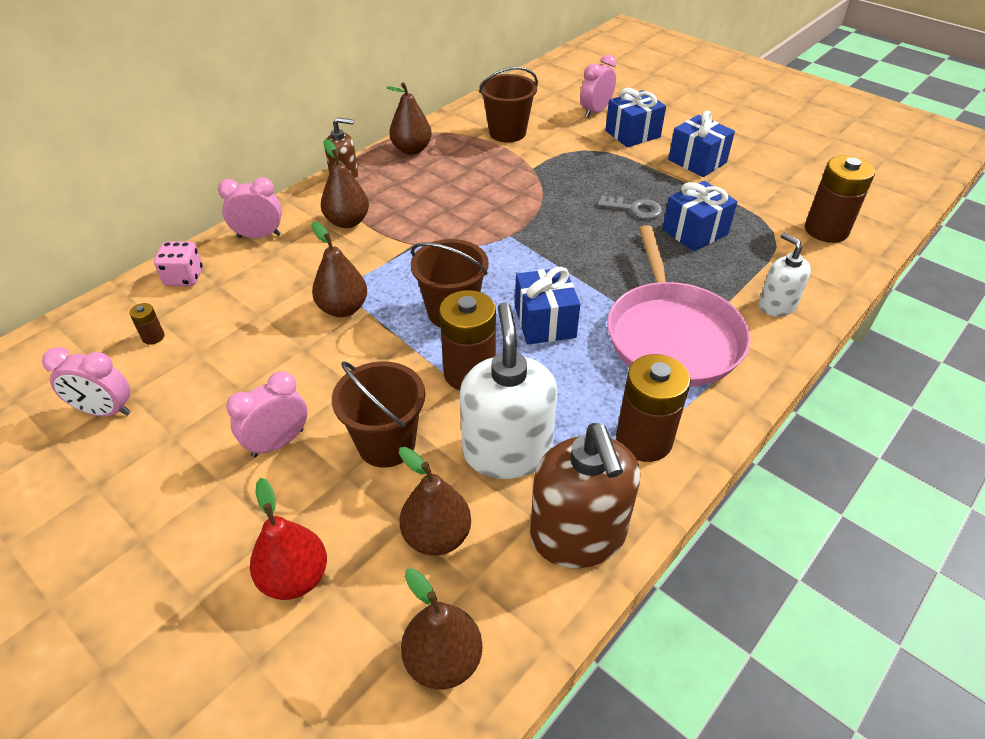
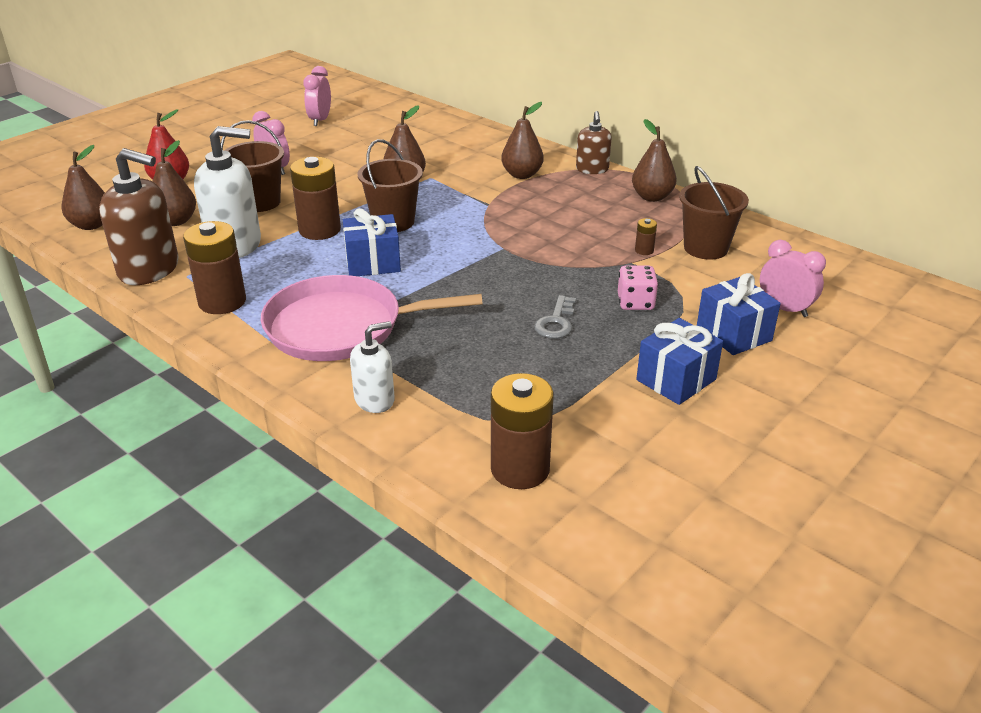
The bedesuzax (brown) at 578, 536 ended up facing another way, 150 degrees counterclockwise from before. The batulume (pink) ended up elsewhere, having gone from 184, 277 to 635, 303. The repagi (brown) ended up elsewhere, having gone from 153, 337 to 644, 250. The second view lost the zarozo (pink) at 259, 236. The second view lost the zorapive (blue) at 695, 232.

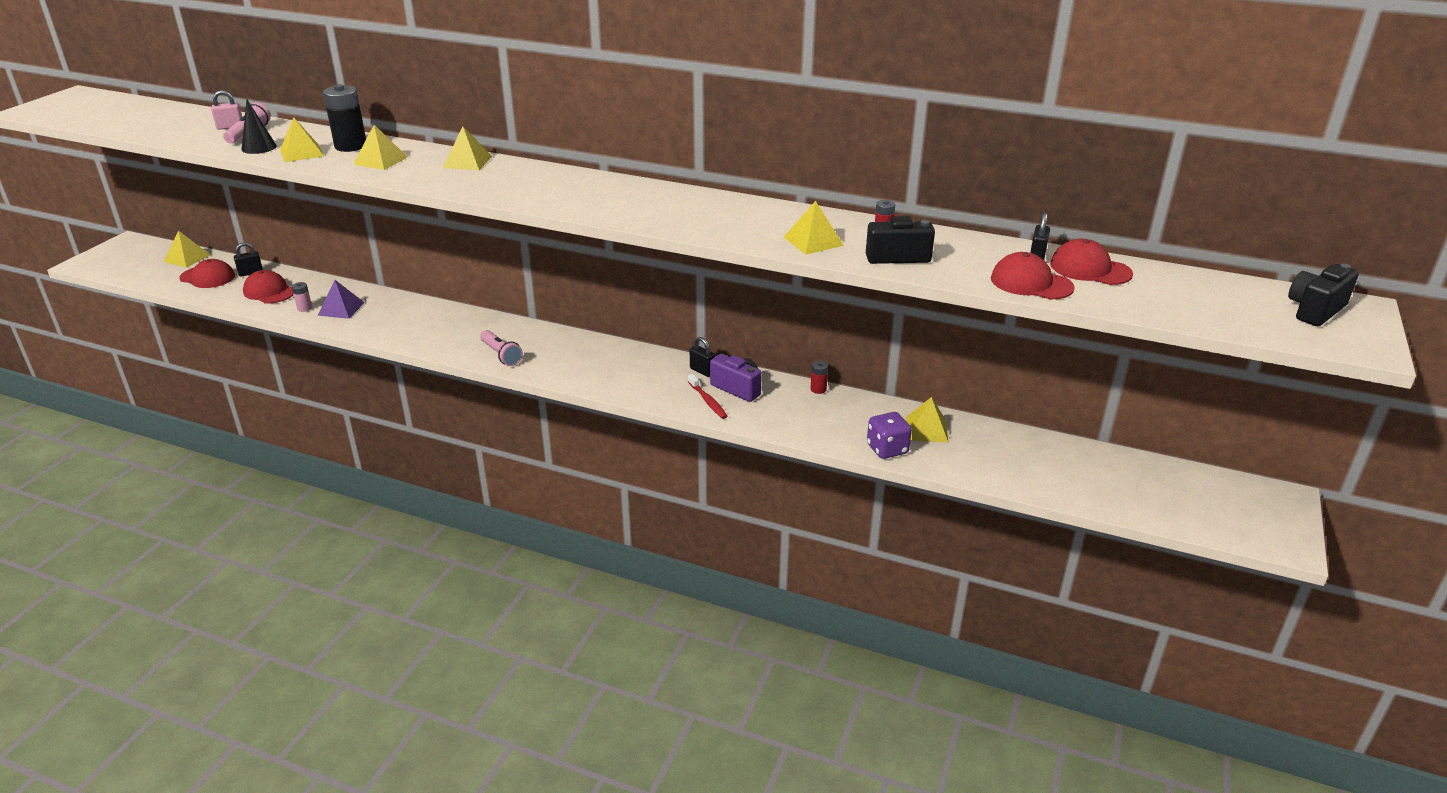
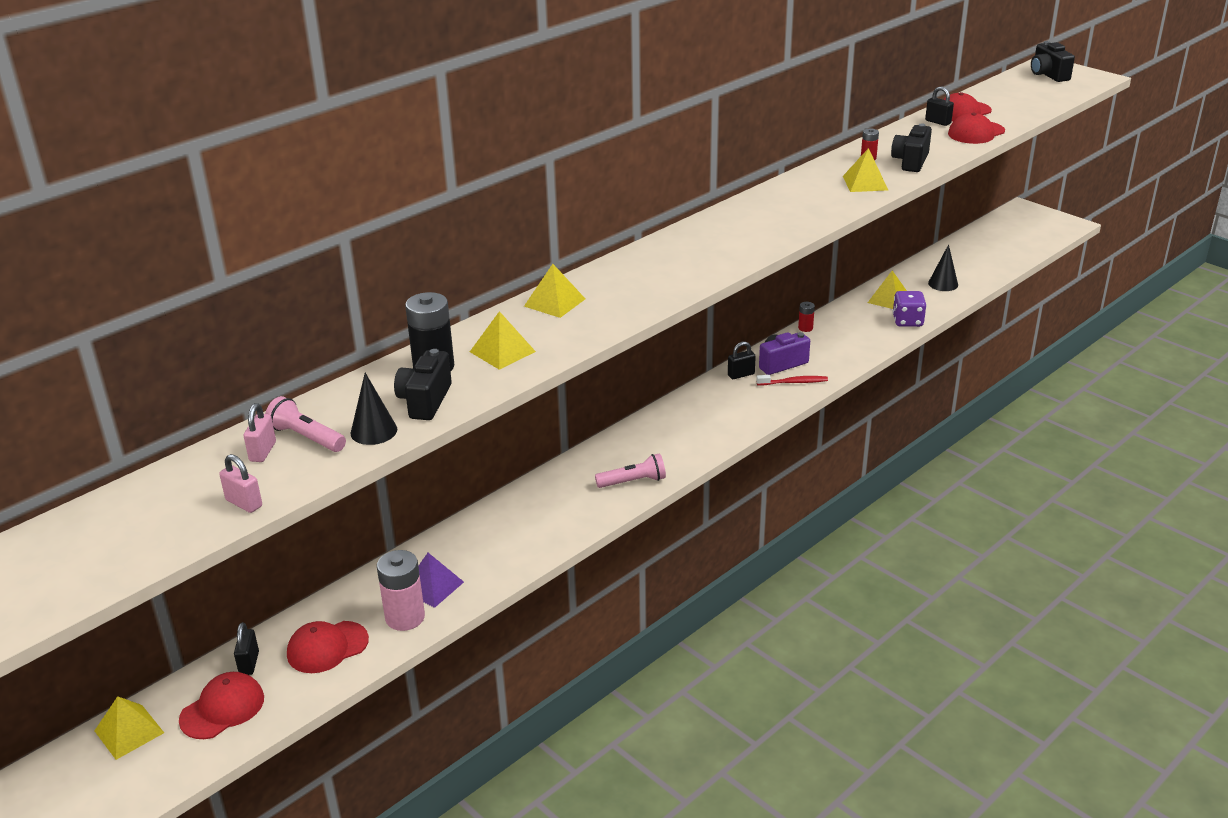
The second view gained the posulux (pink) at 244, 503. The size of the repagi (pink) at 304, 308 changed by a factor of 2.00. Where the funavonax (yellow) stood at 301, 153, the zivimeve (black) came to stand at 425, 401. The second view gained the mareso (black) at 943, 284.

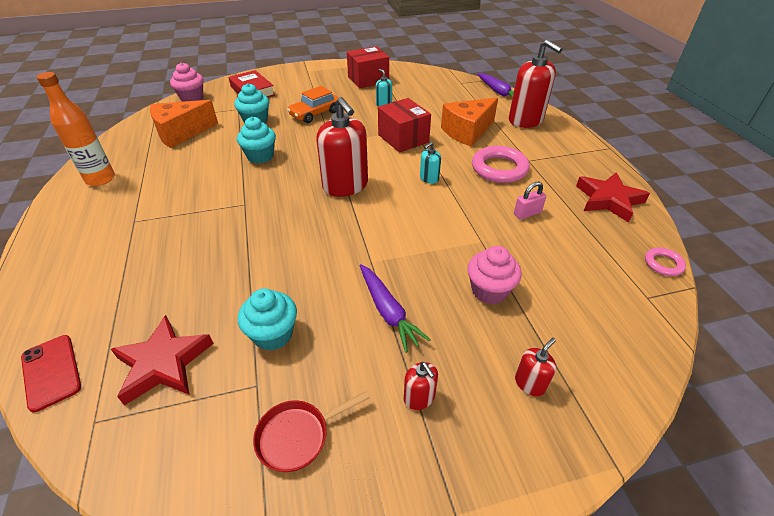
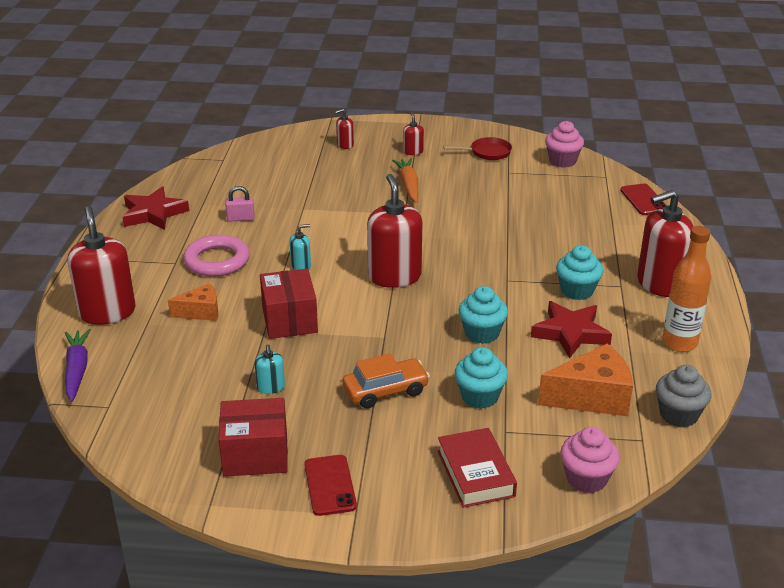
The size of the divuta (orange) at 467, 132 changed by a factor of 0.60. The second view gained the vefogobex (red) at 330, 485. What was the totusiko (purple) at 388, 312 turned into the totusiko (orange) at 409, 185. The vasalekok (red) ended up elsewhere, having gone from 163, 363 to 570, 333. The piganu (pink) ended up elsewhere, having gone from 489, 291 to 562, 161. The piganu (turquoise) ended up elsewhere, having gone from 273, 334 to 577, 291. The second view gained the bedesuzax (red) at 660, 284. The second view gained the piganu (grey) at 678, 415. The second view lost the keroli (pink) at 663, 264.

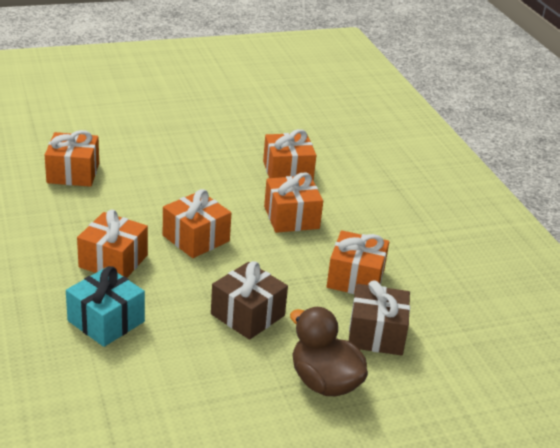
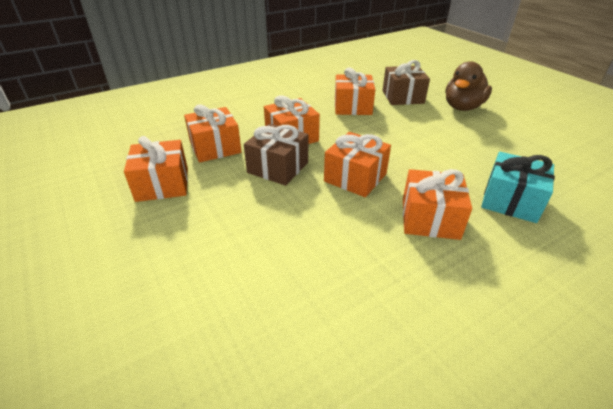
The zorapive (orange) ended up elsewhere, having gone from 73, 173 to 162, 184. The zorapive (brown) ended up elsewhere, having gone from 247, 315 to 278, 167.

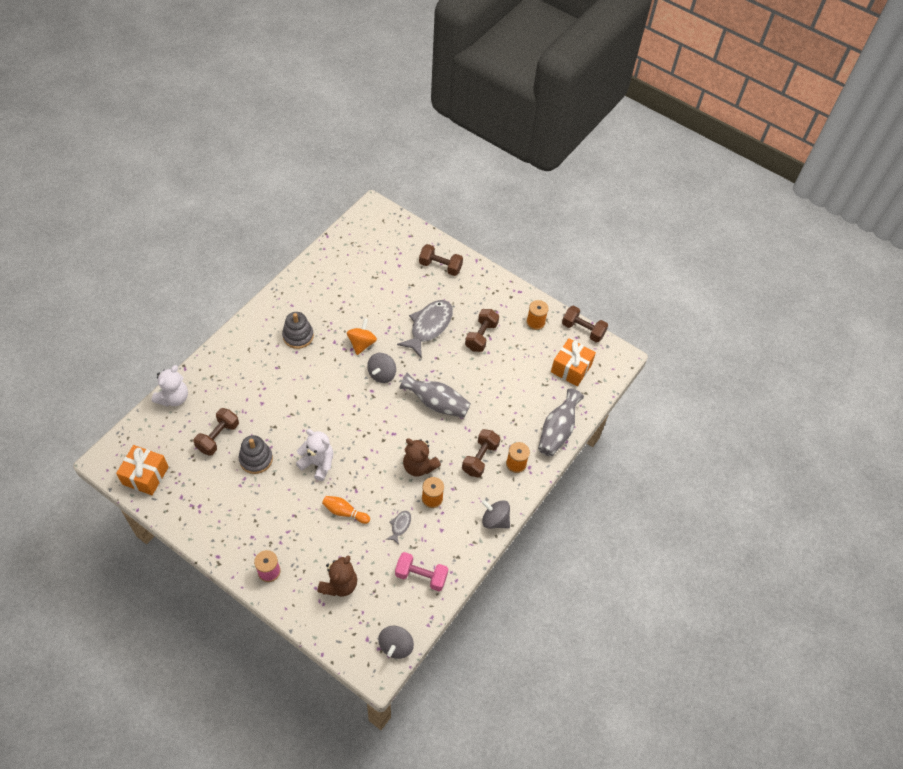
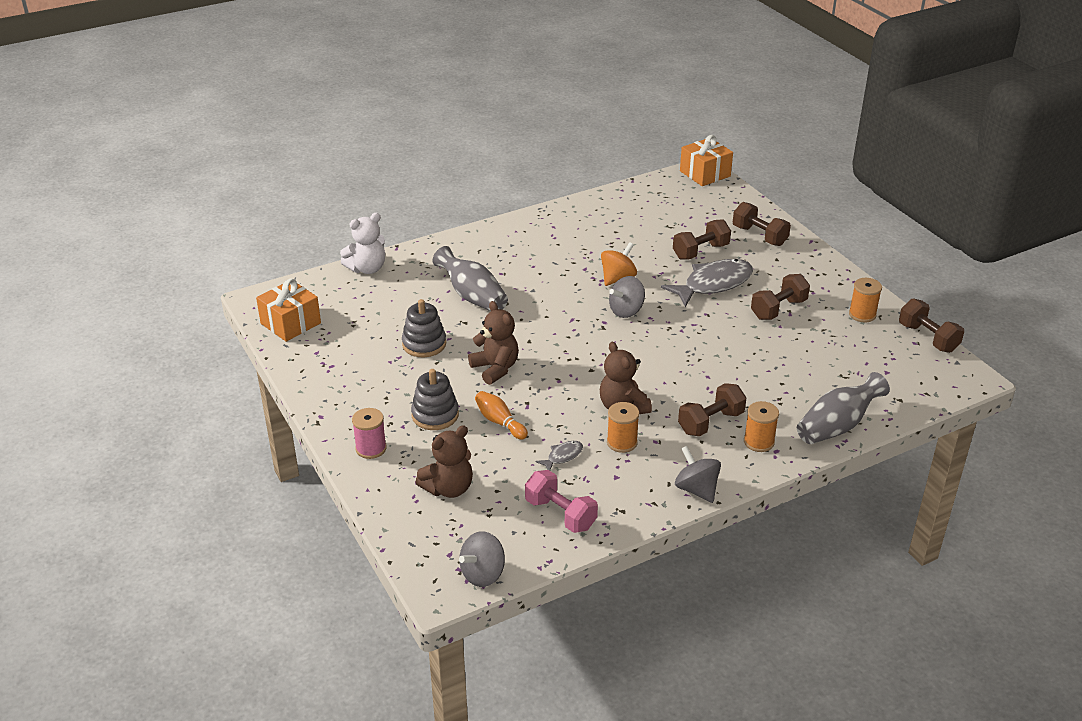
The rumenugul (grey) ended up elsewhere, having gone from 298, 336 to 435, 415. The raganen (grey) ended up elsewhere, having gone from 436, 403 to 472, 296. What was the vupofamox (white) at 318, 463 turned into the vupofamox (brown) at 495, 368. The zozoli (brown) ended up elsewhere, having gone from 218, 437 to 700, 251. The zorapive (orange) ended up elsewhere, having gone from 571, 368 to 705, 174.

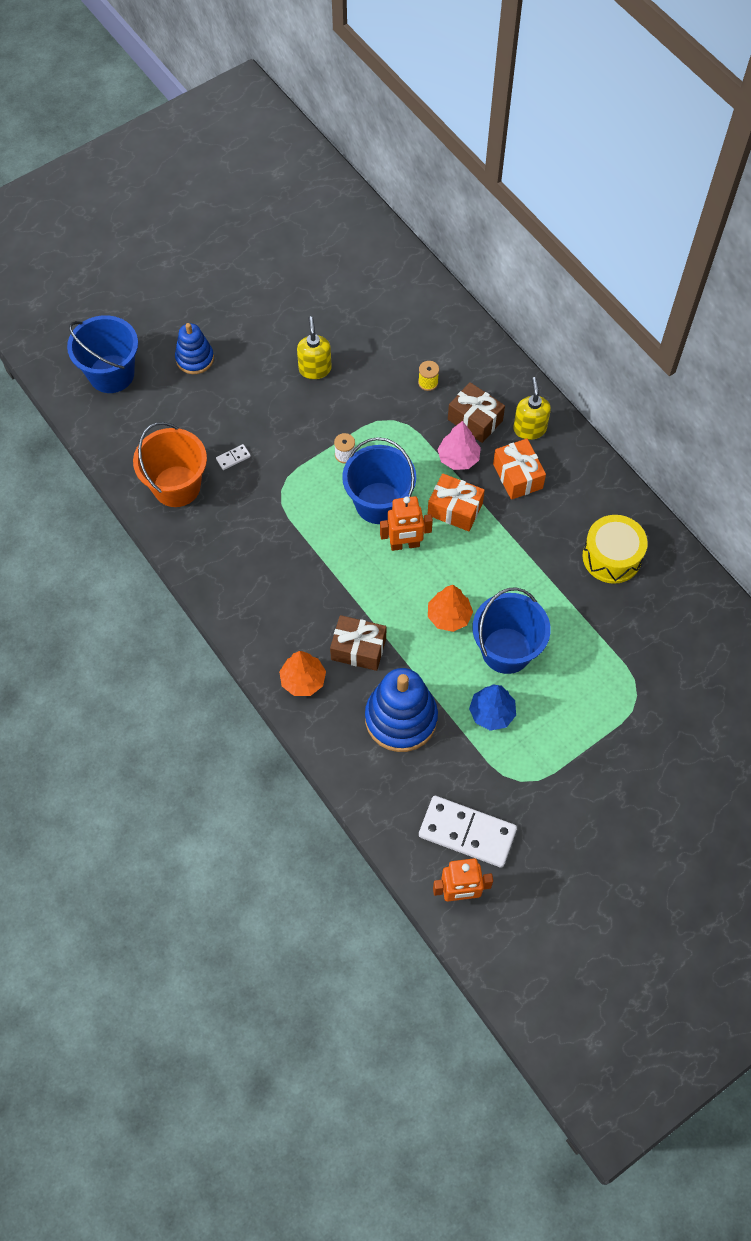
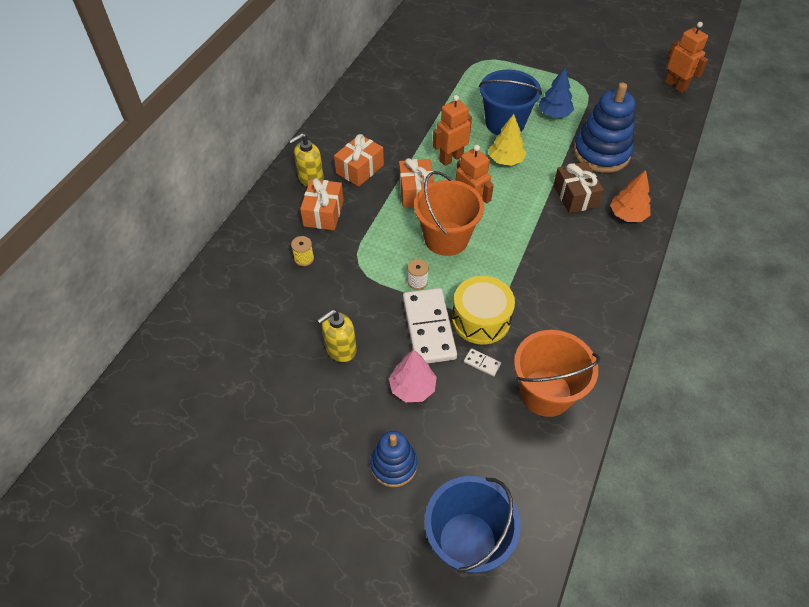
What was the zorapive (brown) at 475, 420 turned into the zorapive (orange) at 323, 213. The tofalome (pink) ended up elsewhere, having gone from 458, 458 to 412, 387. The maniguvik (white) ended up elsewhere, having gone from 467, 832 to 428, 328. What was the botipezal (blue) at 379, 503 turned into the botipezal (orange) at 446, 238. The second view gained the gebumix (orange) at 451, 158. The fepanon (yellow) ended up elsewhere, having gone from 611, 557 to 481, 319. What was the tofalome (orange) at 449, 616 turned into the tofalome (yellow) at 506, 160.

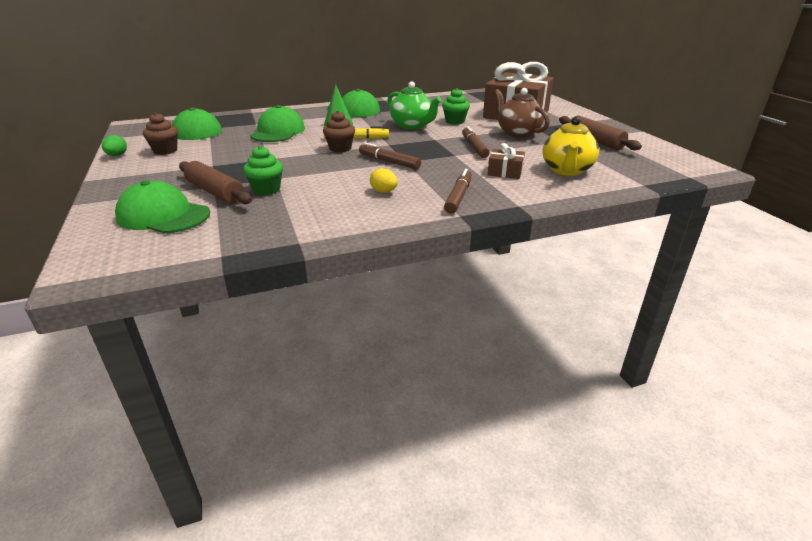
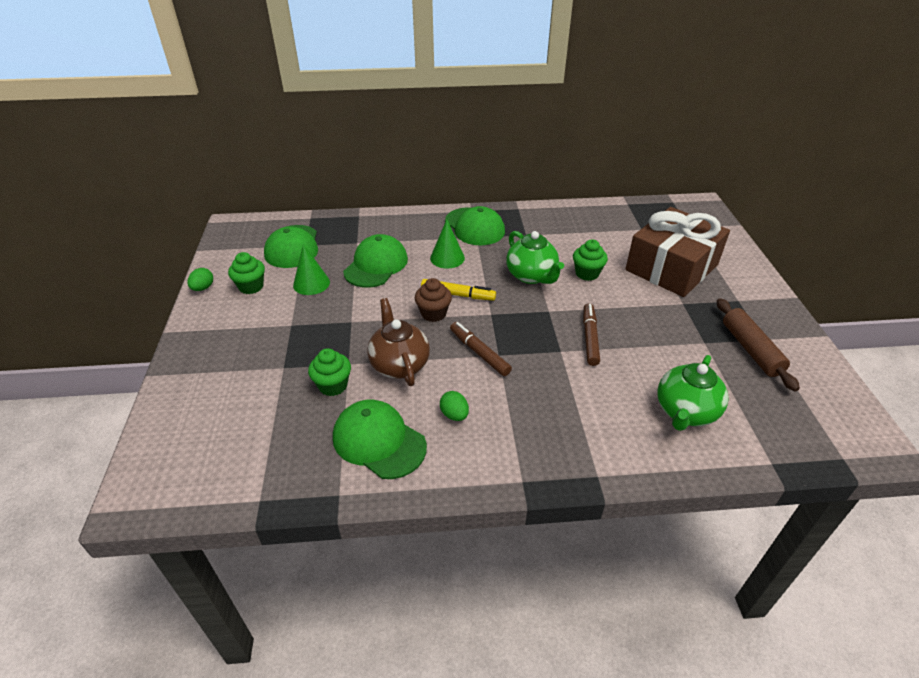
What was the piganu (brown) at 165, 151 turned into the piganu (green) at 251, 287. The second view gained the mareso (green) at 311, 283. The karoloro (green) ended up elsewhere, having gone from 163, 215 to 379, 441. The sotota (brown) ended up elsewhere, having gone from 517, 133 to 399, 364. What was the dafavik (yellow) at 384, 191 turned into the dafavik (green) at 454, 415. What was the sotota (yellow) at 566, 170 turned into the sotota (green) at 685, 412. The second view lost the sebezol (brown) at 215, 192. The second view lost the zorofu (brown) at 458, 196. The second view lost the zorapive (brown) at 505, 172.

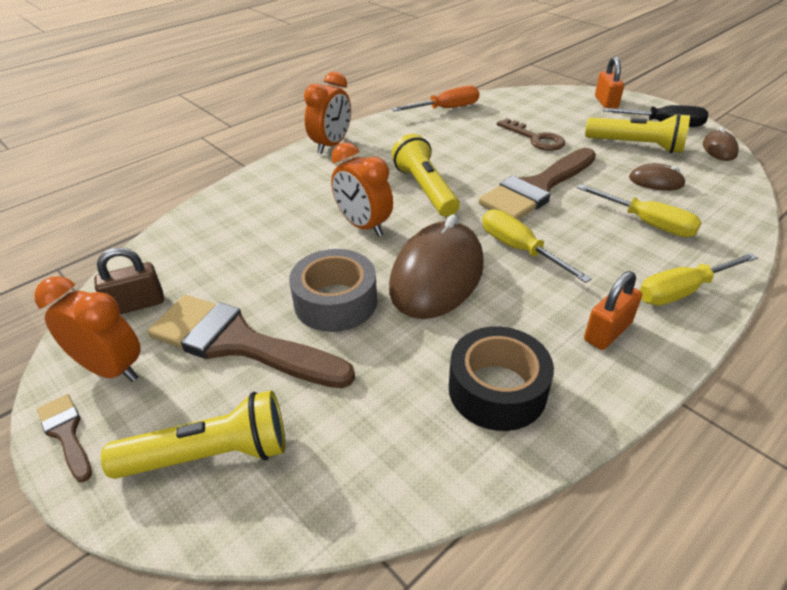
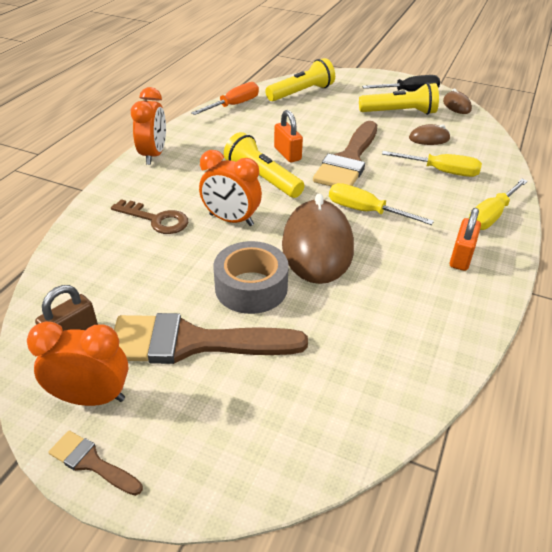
The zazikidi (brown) ended up elsewhere, having gone from 535, 138 to 156, 219. The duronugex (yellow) ended up elsewhere, having gone from 210, 454 to 301, 93. The posulux (orange) ended up elsewhere, having gone from 606, 103 to 287, 154. The second view lost the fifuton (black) at 497, 389.

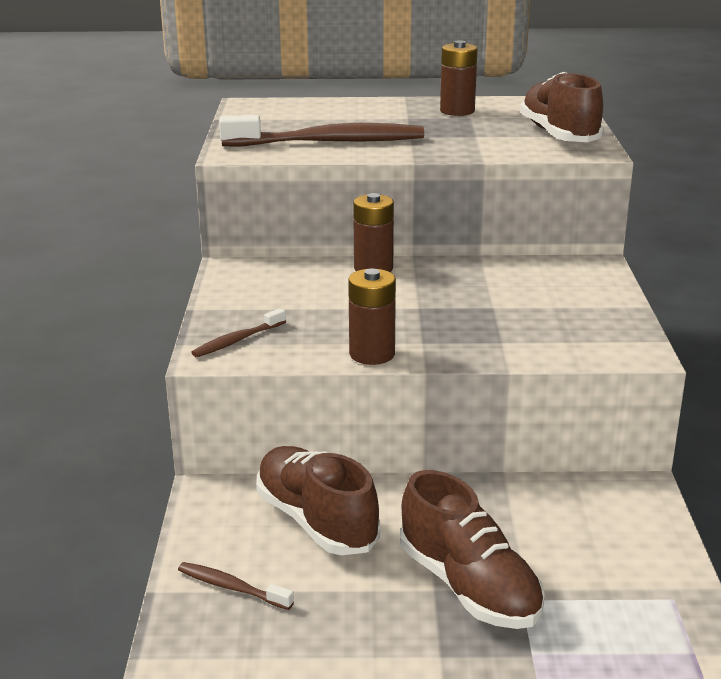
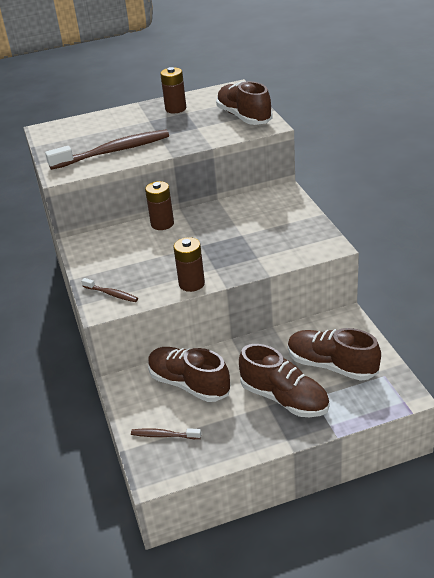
The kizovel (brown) at 237, 340 ended up facing another way, 90 degrees counterclockwise from before. The second view gained the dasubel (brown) at 331, 365.

